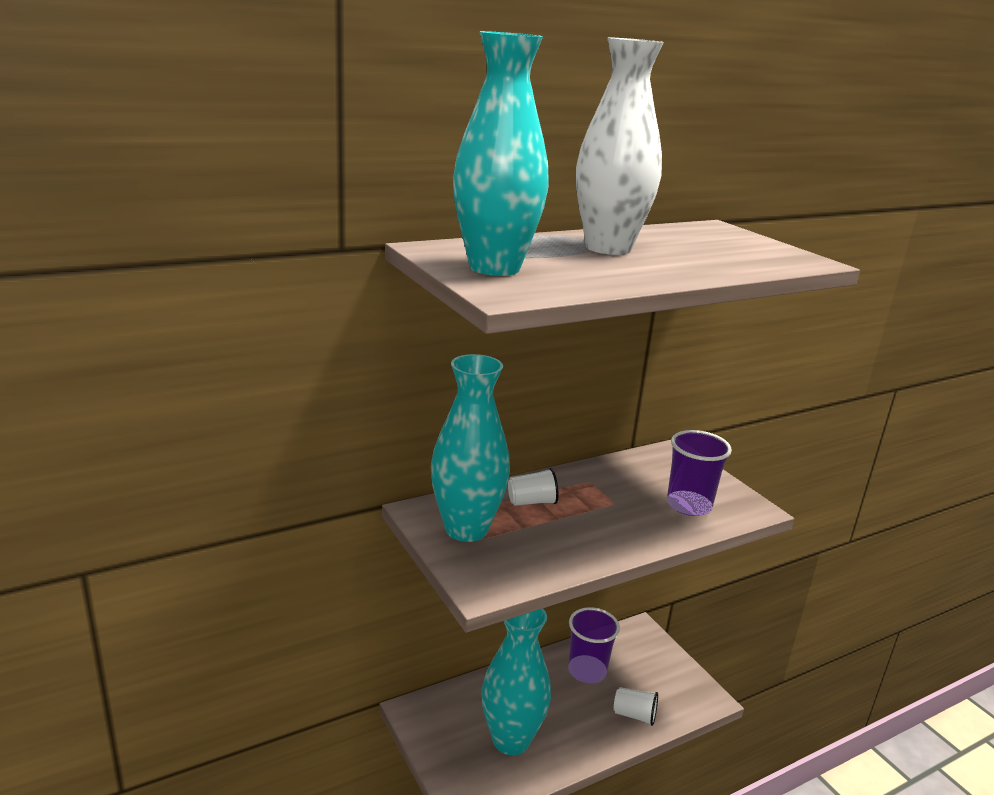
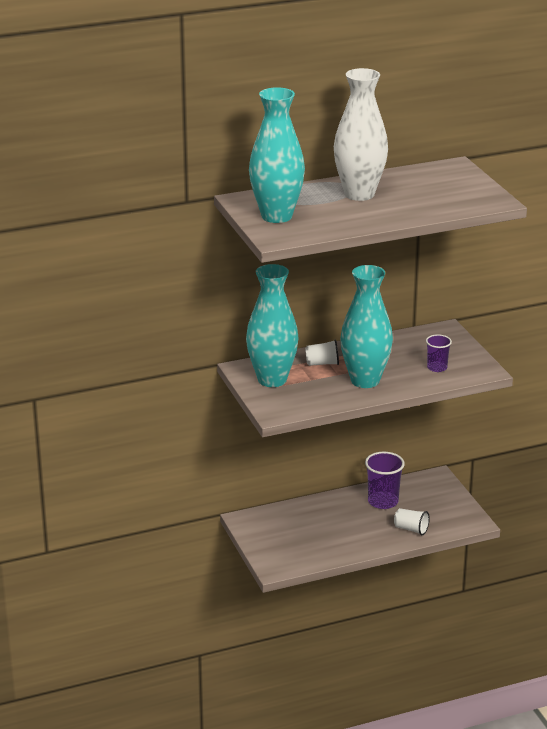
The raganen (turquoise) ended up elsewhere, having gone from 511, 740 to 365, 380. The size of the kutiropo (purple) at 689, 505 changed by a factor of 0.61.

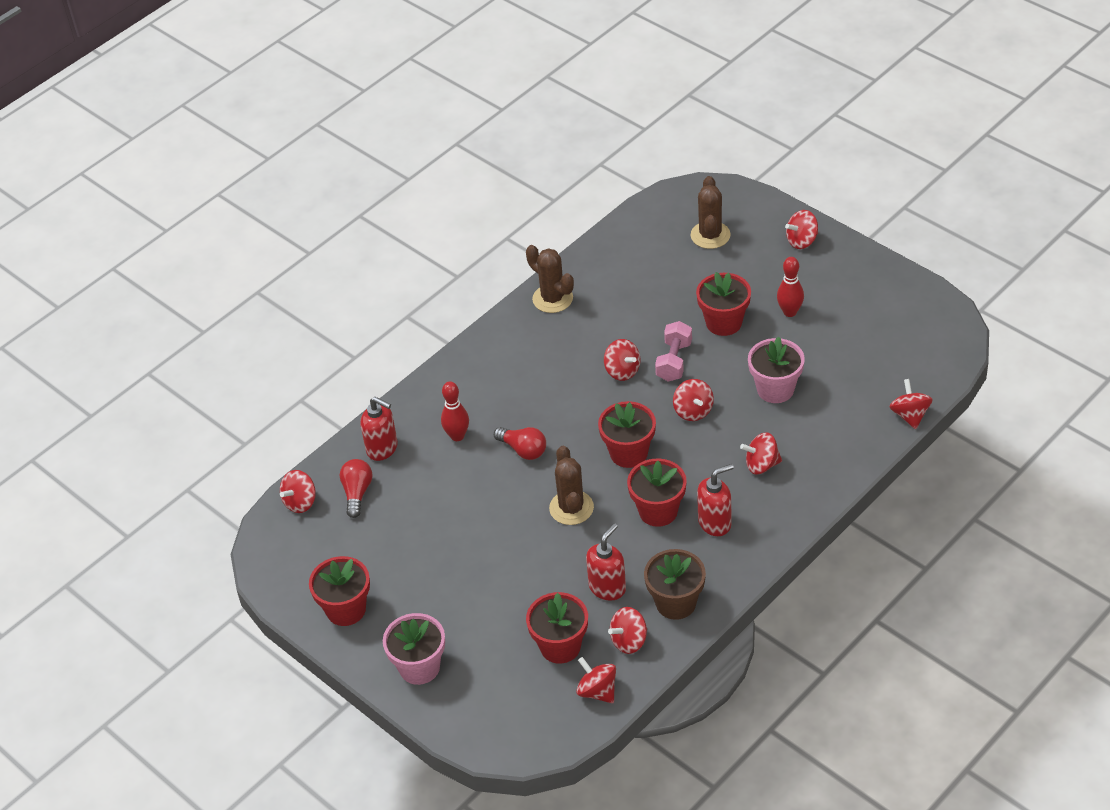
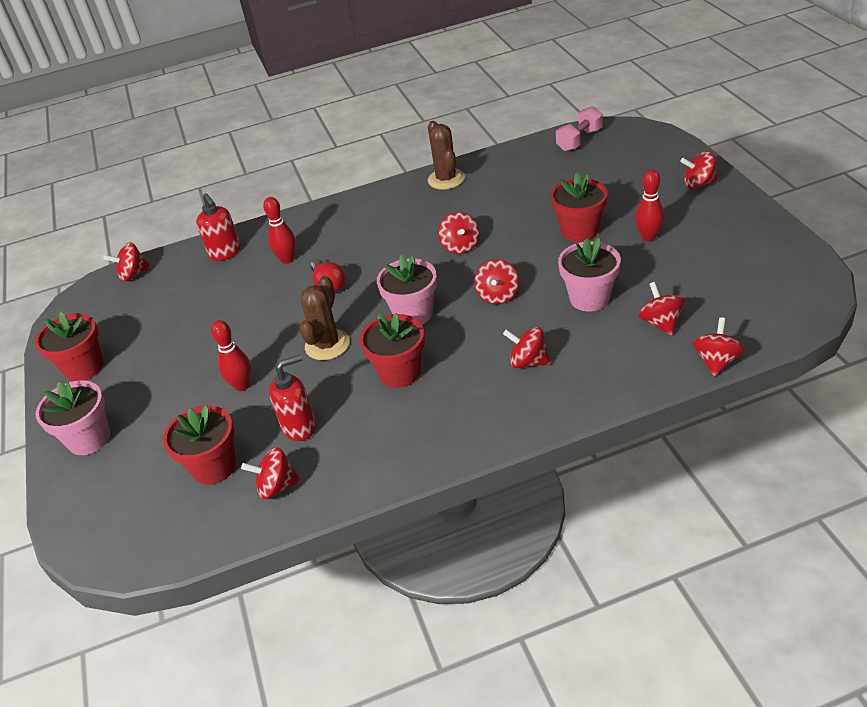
The second view gained the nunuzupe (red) at 242, 385. What was the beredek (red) at 628, 453 turned into the beredek (pink) at 413, 314. The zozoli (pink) ended up elsewhere, having gone from 674, 361 to 579, 140. The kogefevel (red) ended up elsewhere, having gone from 597, 691 to 660, 323. The second view lost the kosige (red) at 357, 493. The second view lost the beredek (brown) at 676, 603. The second view lost the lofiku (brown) at 710, 235. The second view lost the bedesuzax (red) at 715, 523.

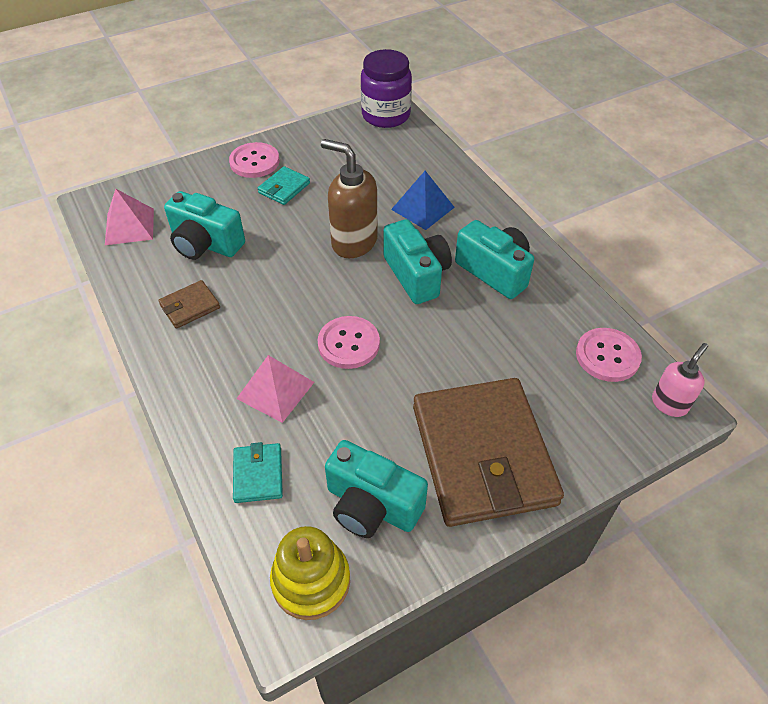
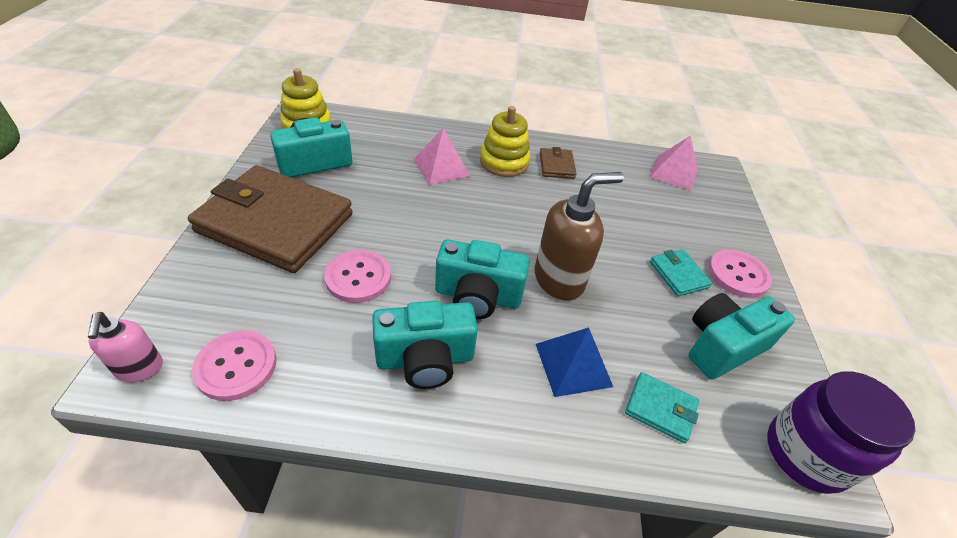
The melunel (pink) ended up elsewhere, having gone from 348, 344 to 358, 277. The second view gained the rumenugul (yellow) at 504, 162. The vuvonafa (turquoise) ended up elsewhere, having gone from 258, 474 to 660, 409. The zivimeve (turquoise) ended up elsewhere, having gone from 205, 244 to 722, 346.

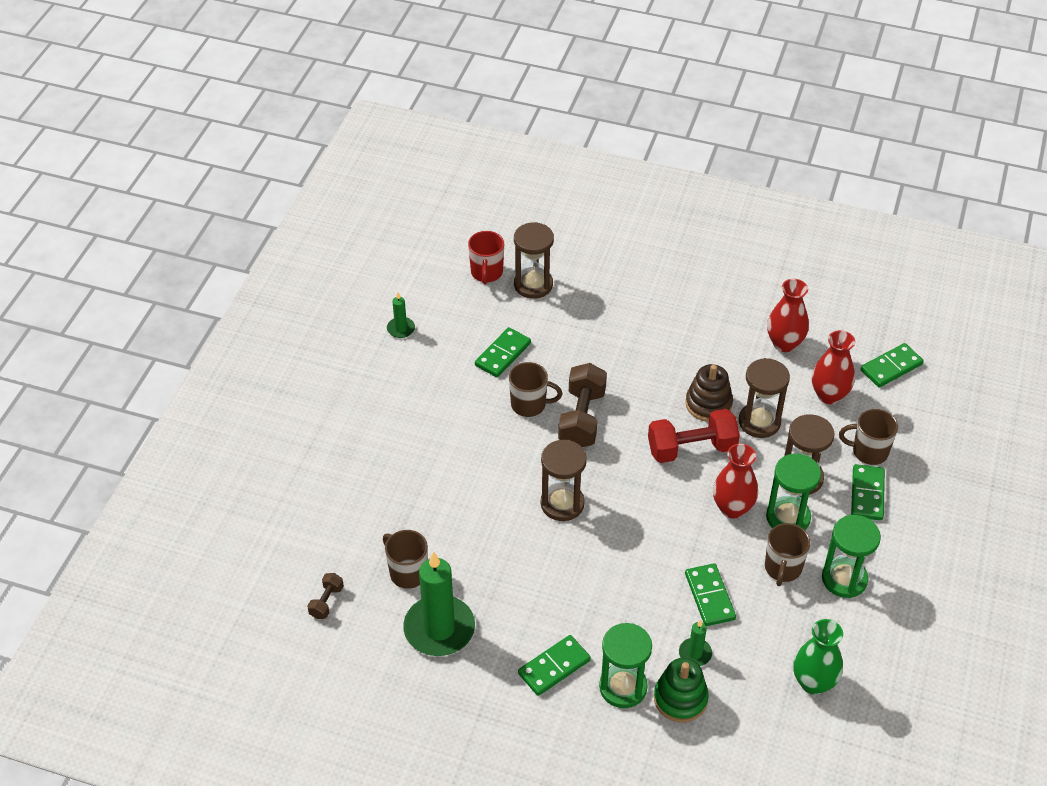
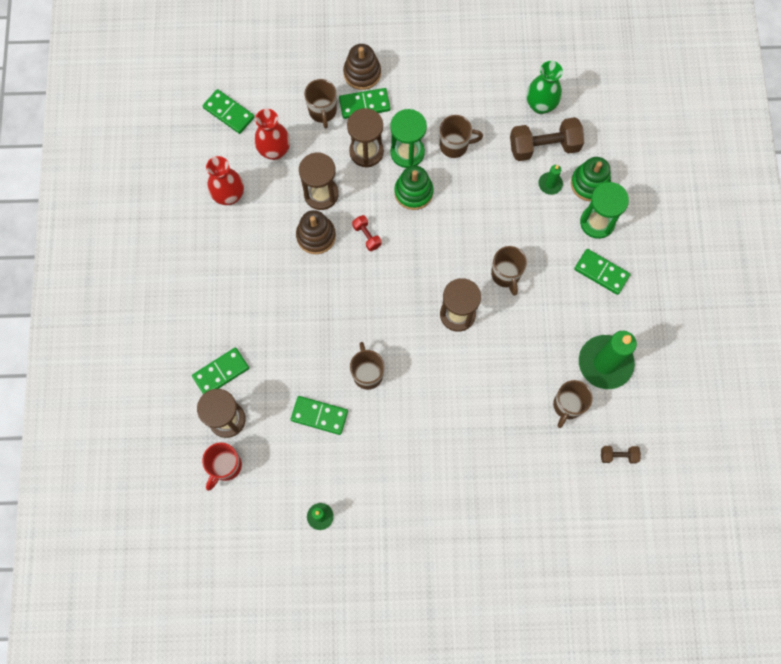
The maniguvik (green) ended up elsewhere, having gone from 709, 596 to 221, 372. The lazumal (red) at 486, 273 ended up facing another way, 135 degrees clockwise from before. The second view gained the rumenugul (brown) at 362, 73. The size of the zozoli (red) at 691, 449 changed by a factor of 0.49. Where the raganen (red) stood at 732, 508, the rumenugul (green) came to stand at 413, 192. The second view gained the lazumal (brown) at 506, 275. The zozoli (brown) ended up elsewhere, having gone from 582, 418 to 544, 146. The second view lost the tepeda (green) at 844, 579.

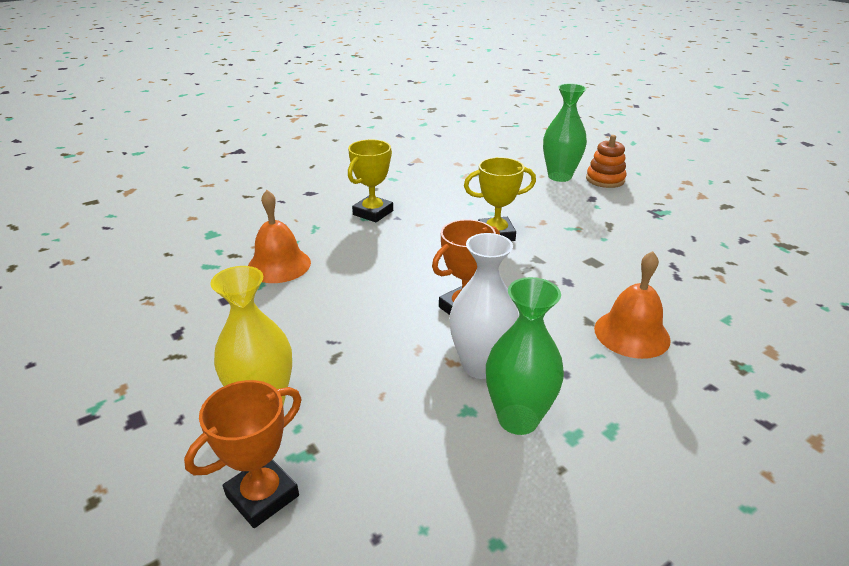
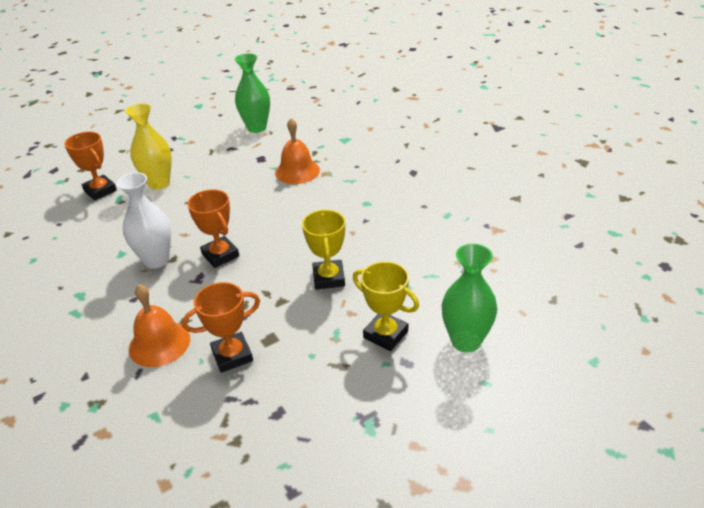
The second view gained the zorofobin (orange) at 232, 355. The raganen (green) ended up elsewhere, having gone from 518, 419 to 256, 128. The zorofobin (yellow) ended up elsewhere, having gone from 373, 213 to 385, 334. The second view lost the rumenugul (orange) at 605, 179.

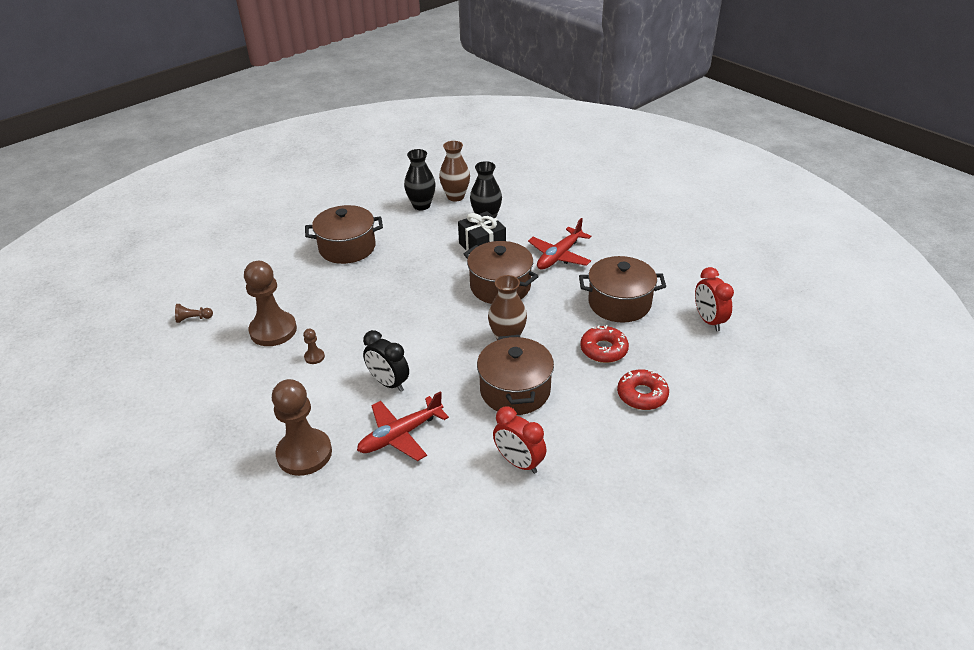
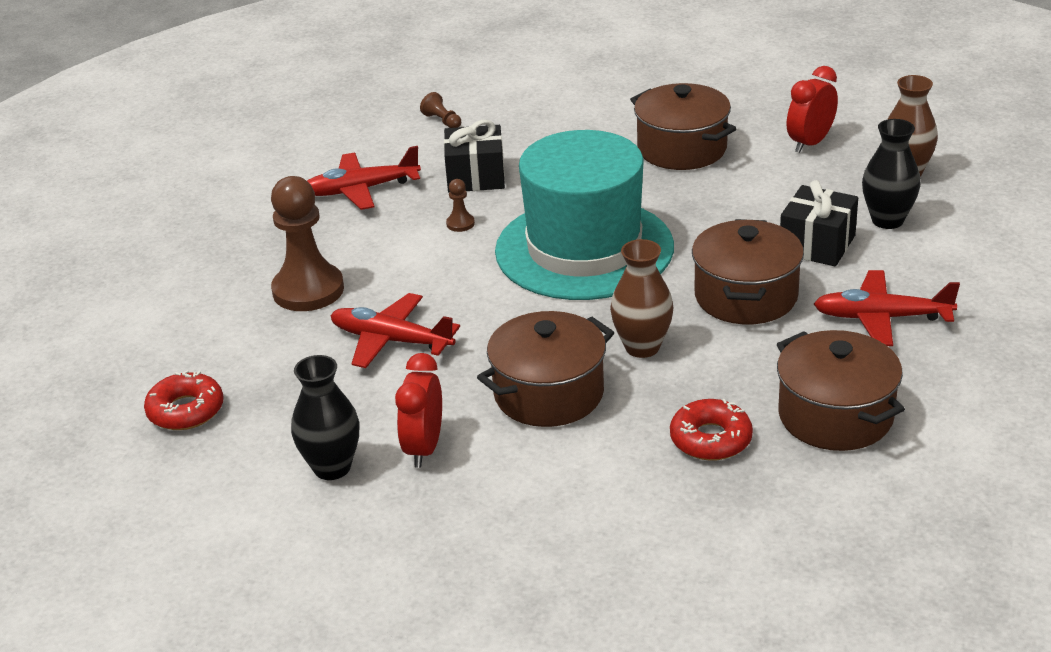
The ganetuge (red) ended up elsewhere, having gone from 642, 395 to 186, 410. The raganen (black) ended up elsewhere, having gone from 421, 205 to 332, 467. The second view gained the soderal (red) at 361, 190. Where the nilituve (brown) stood at 273, 330, the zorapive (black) came to stand at 475, 176. The second view gained the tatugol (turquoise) at 584, 249. The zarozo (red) ended up elsewhere, having gone from 708, 320 to 810, 143. The second view lost the zarozo (black) at 388, 383.

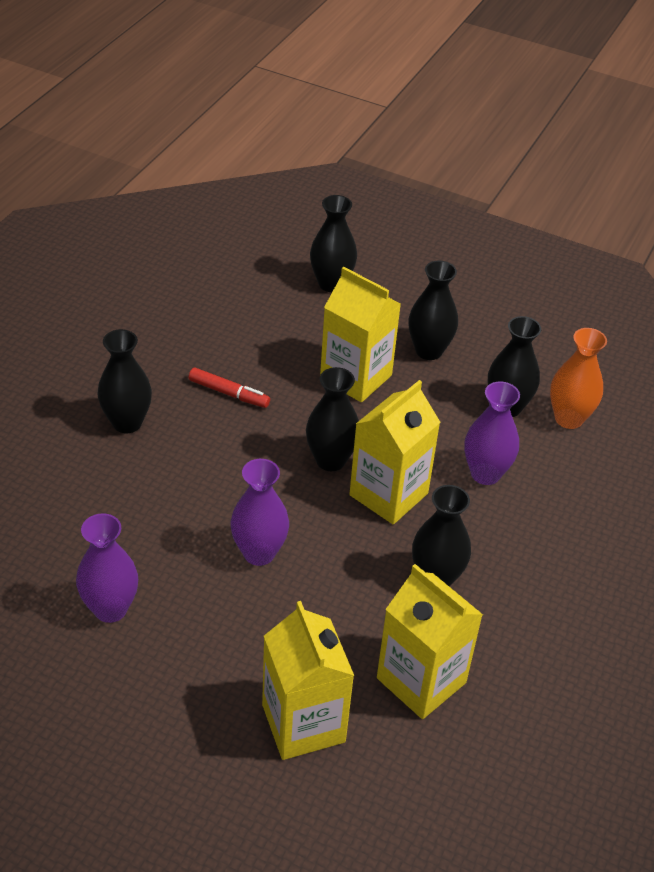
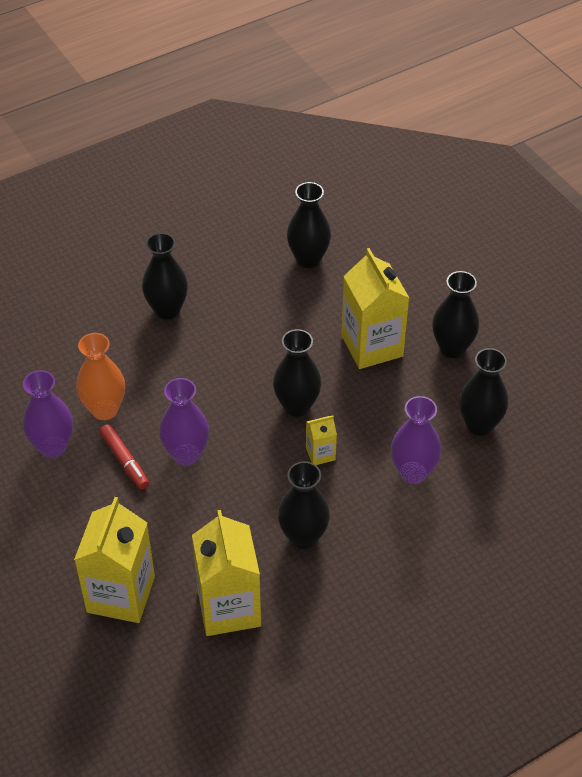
The raganen (orange) ended up elsewhere, having gone from 568, 418 to 104, 409. The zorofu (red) ended up elsewhere, having gone from 229, 393 to 124, 460. The raganen (black) ended up elsewhere, having gone from 331, 284 to 308, 259. The size of the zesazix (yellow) at 388, 494 changed by a factor of 0.47.

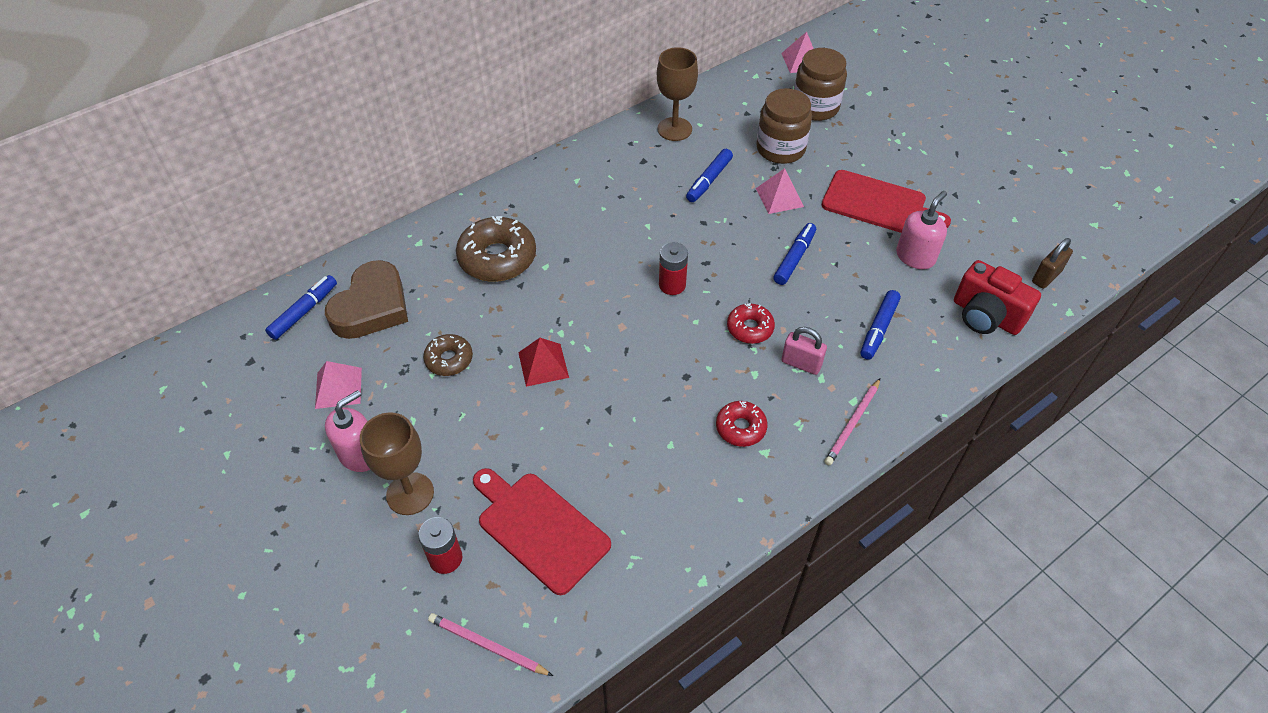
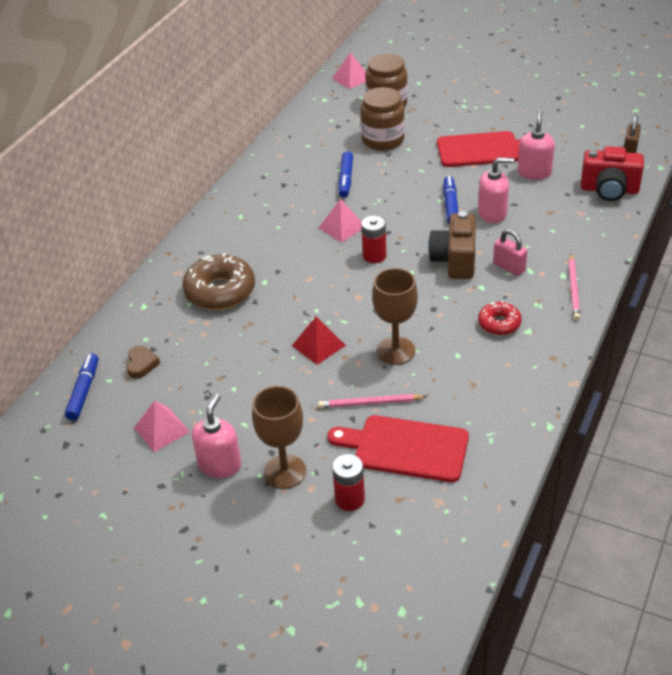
The size of the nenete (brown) at 372, 307 changed by a factor of 0.46. The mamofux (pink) ended up elsewhere, having gone from 488, 646 to 370, 403. The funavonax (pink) ended up elsewhere, having gone from 779, 197 to 342, 227. The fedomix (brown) ended up elsewhere, having gone from 674, 129 to 396, 351. Where the ganetuge (red) stood at 750, 328, the zivimeve (brown) came to stand at 454, 260. The second view gained the bedesuzax (pink) at 492, 214. The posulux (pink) at 801, 363 ended up facing another way, 45 degrees clockwise from before. The second view lost the ganetuge (brown) at 449, 359. The second view lost the zorofu (blue) at 878, 329.

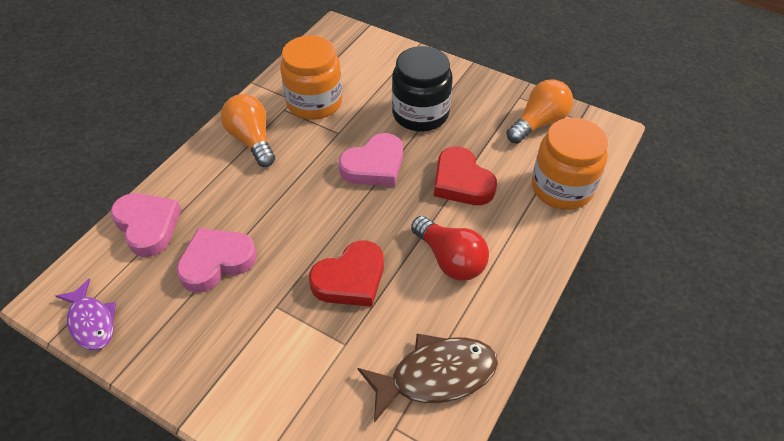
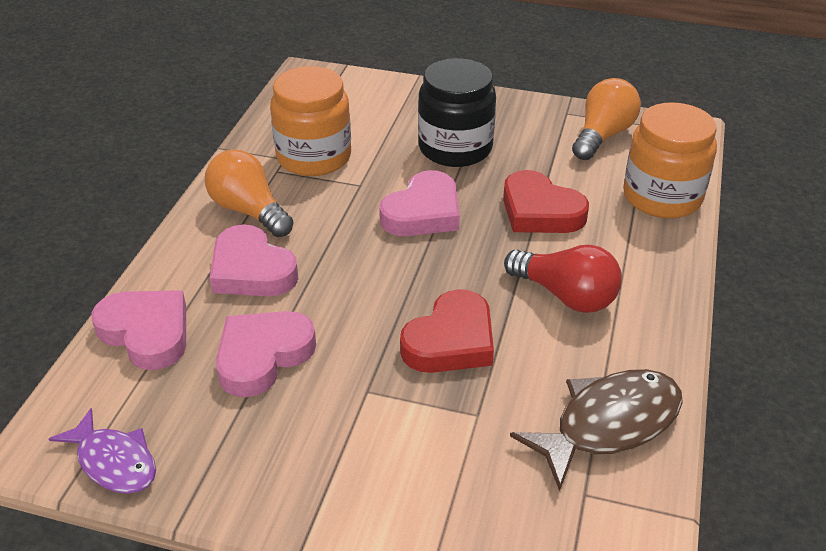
The second view gained the nenete (pink) at 251, 270.

